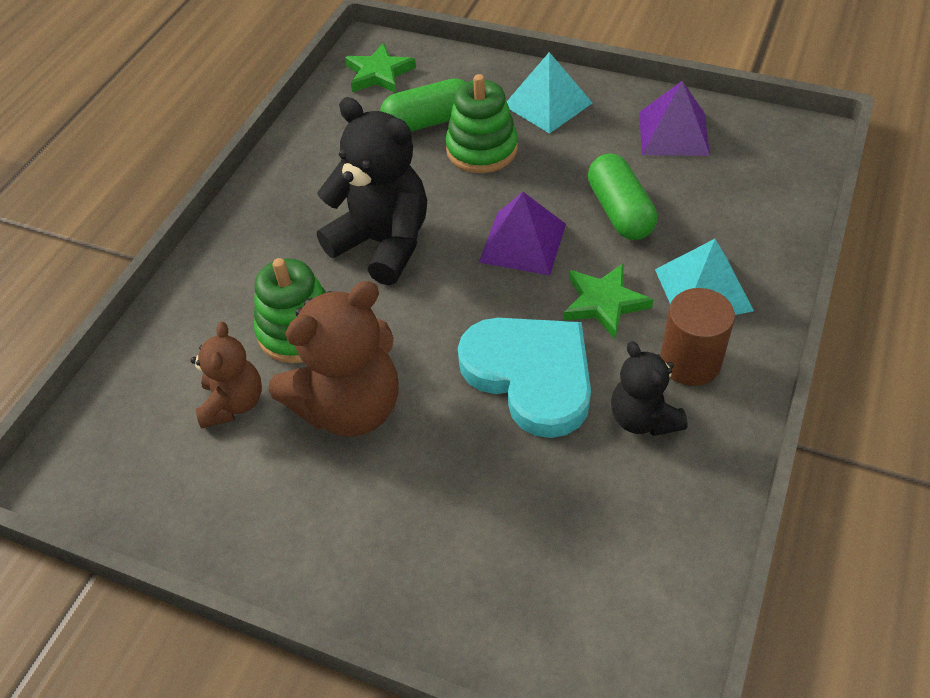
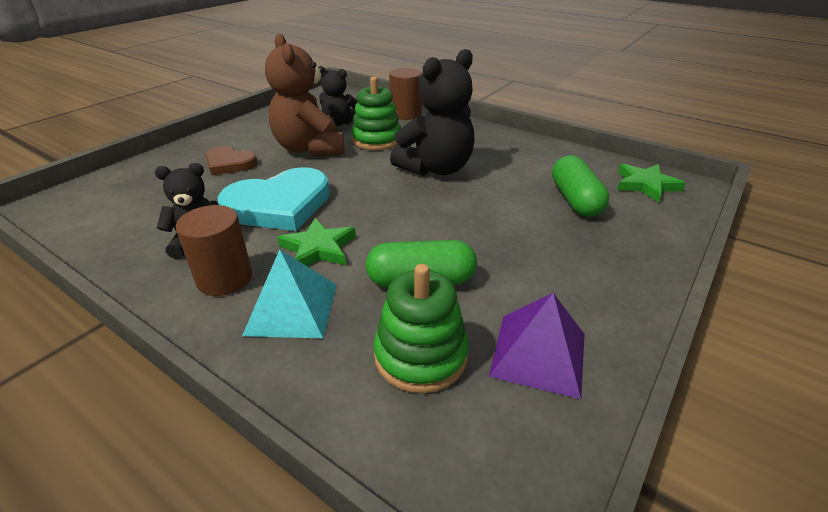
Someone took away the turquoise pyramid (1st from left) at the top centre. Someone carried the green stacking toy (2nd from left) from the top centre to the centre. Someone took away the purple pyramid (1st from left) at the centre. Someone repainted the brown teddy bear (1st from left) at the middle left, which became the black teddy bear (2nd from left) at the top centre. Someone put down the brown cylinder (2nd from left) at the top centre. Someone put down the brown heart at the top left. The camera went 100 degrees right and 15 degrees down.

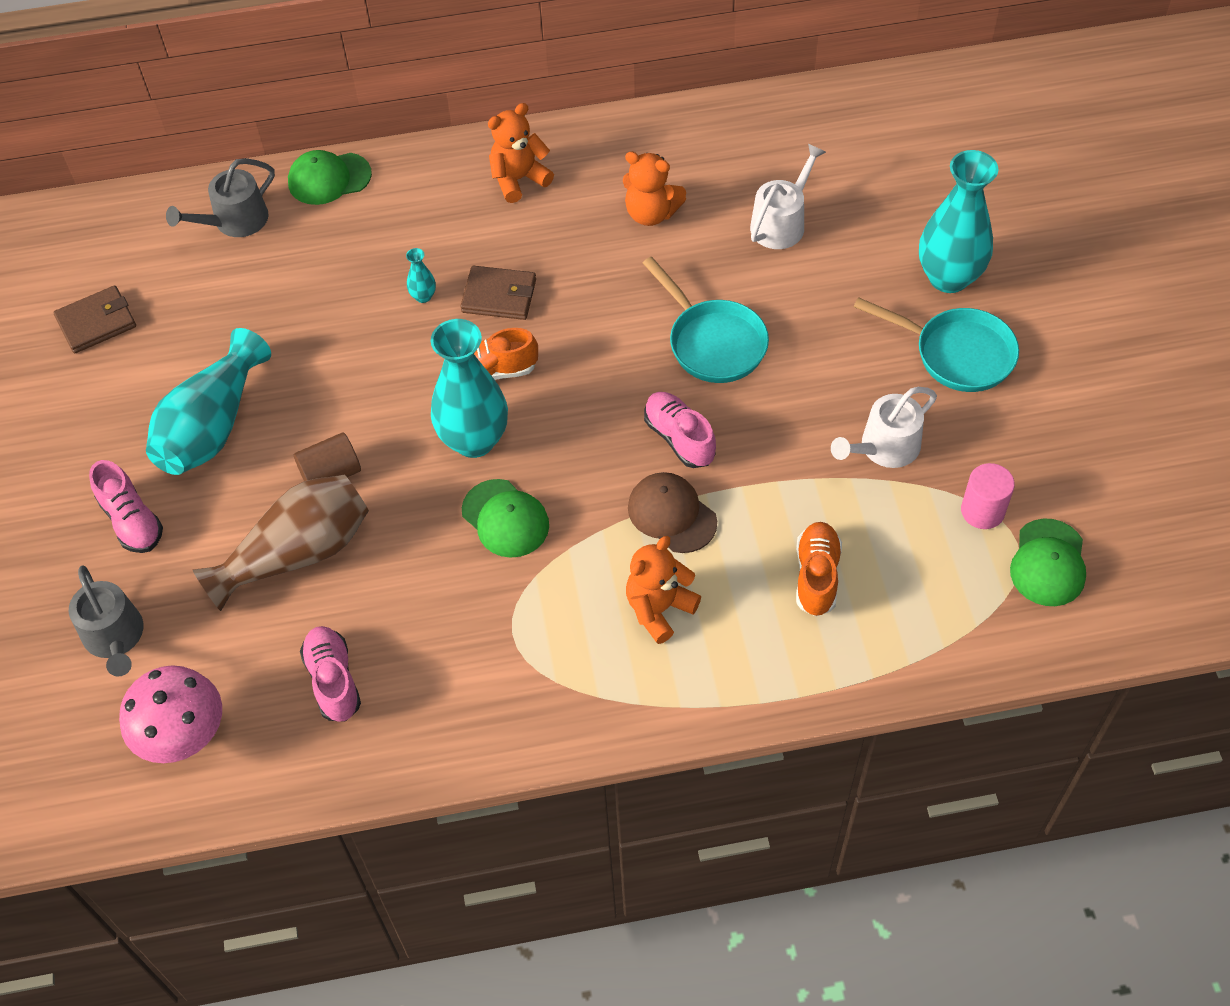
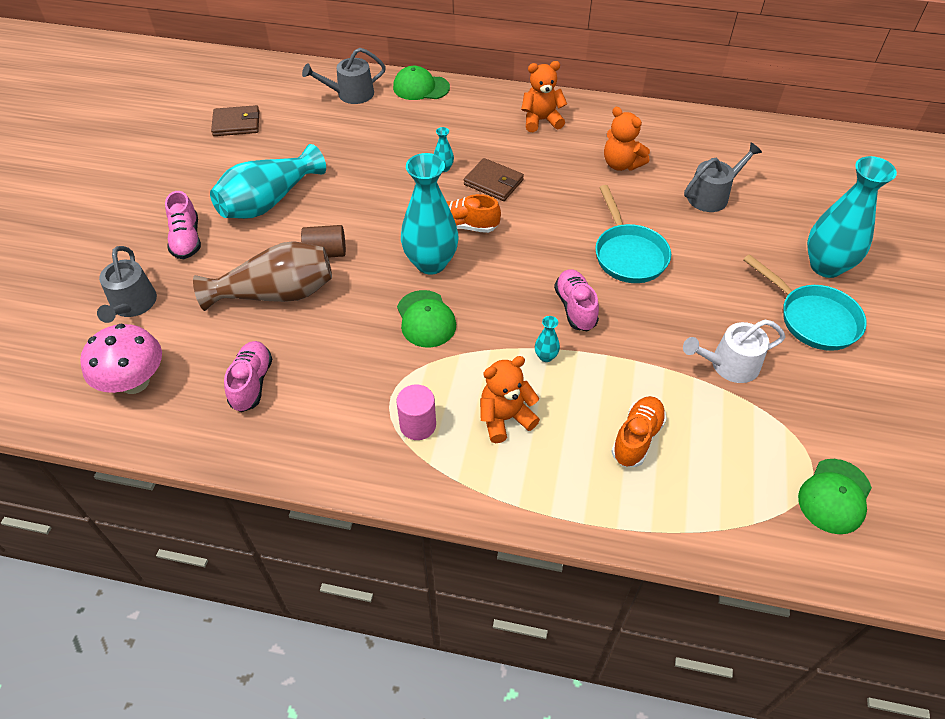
Someone repainted the white watering can (1st from left) at the top centre, which became the grey watering can (3rd from left) at the top right. Someone carried the pink cylinder from the middle right to the centre. Someone swapped the brown cap at the centre for the turquoise vase (4th from left) at the centre. The camera went 20 degrees right and 5 degrees down.

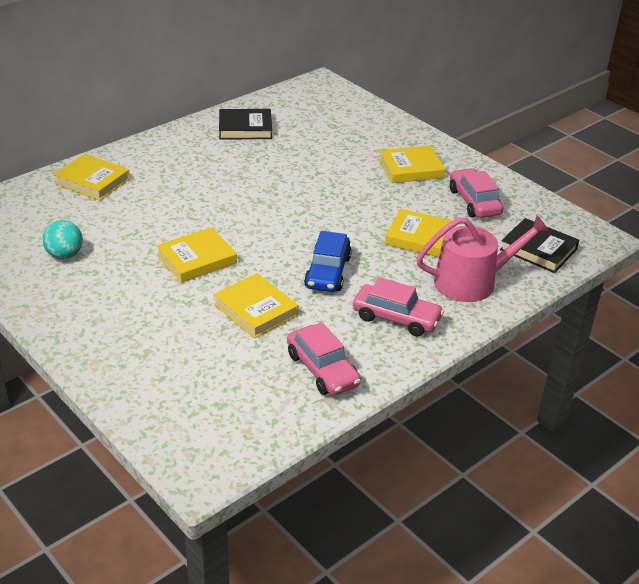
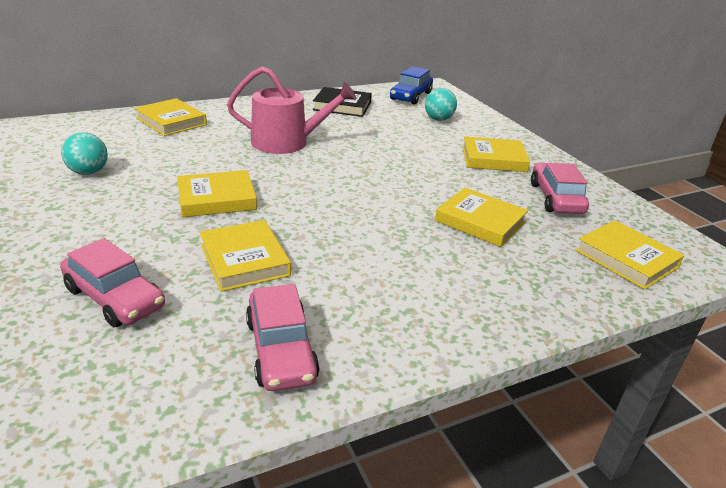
Someone carried the pink watering can from the middle right to the top centre. Someone repainted the black book (2nd from left) at the middle right, which became the yellow book (6th from left) at the middle right. Someone carried the blue car from the centre to the top centre. Someone carried the pink car (2nd from left in the first image) from the centre to the middle left. Someone put down the turquoise ball (2nd from left) at the top centre. The camera went 15 degrees right and 5 degrees down.

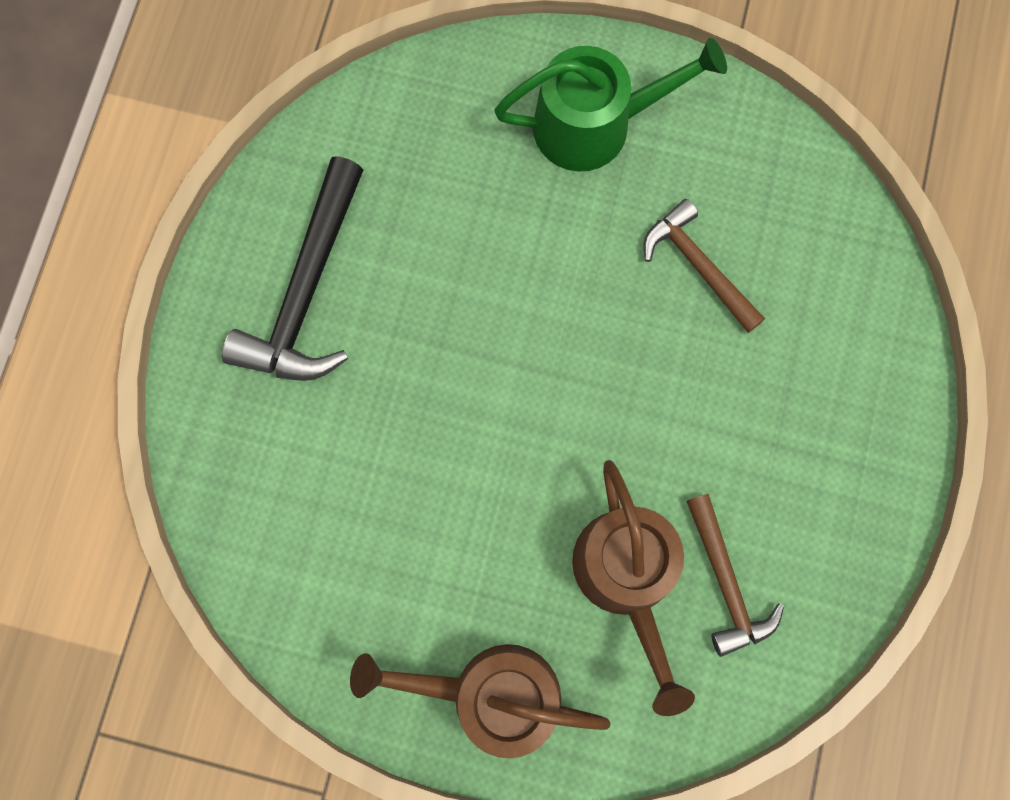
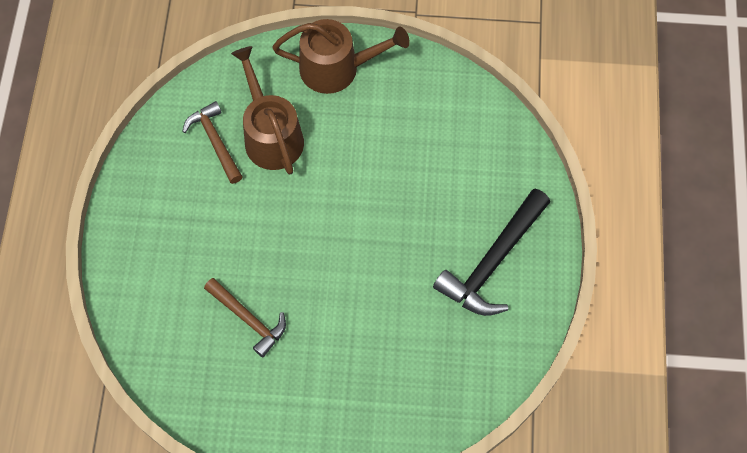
Someone took away the green watering can at the top centre. Someone rotated the black hammer at the middle left by 150 degrees counterclockwise. The camera went 170 degrees right and 10 degrees down.

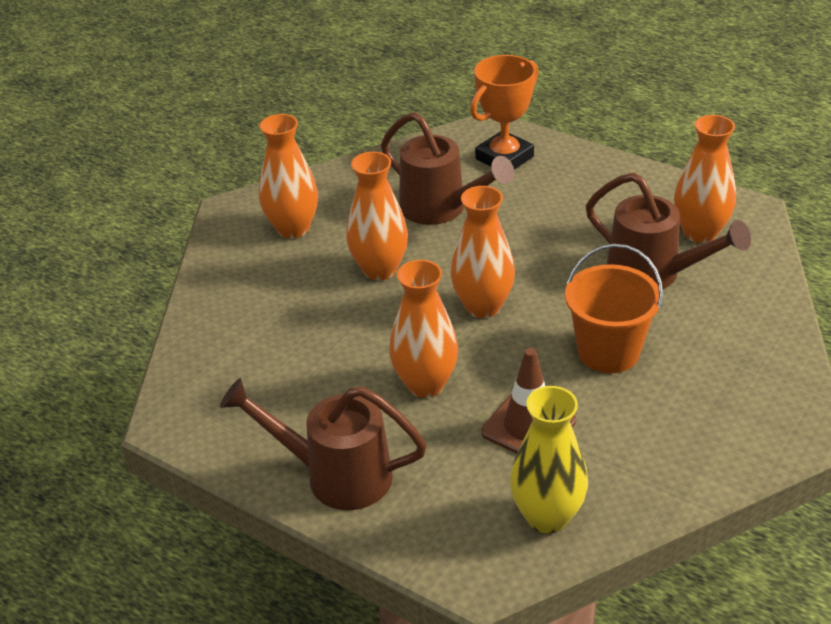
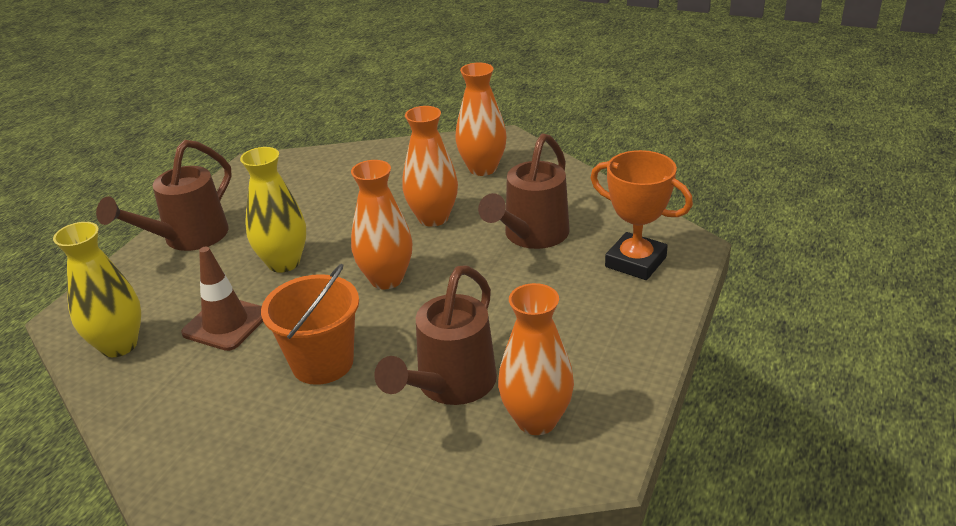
Someone repainted the orange vase (3rd from left) at the centre, which became the yellow vase (2nd from left) at the middle left. Someone rotated the brown watering can (1st from left) at the bottom centre by 150 degrees counterclockwise. The camera went 80 degrees right and 5 degrees down.

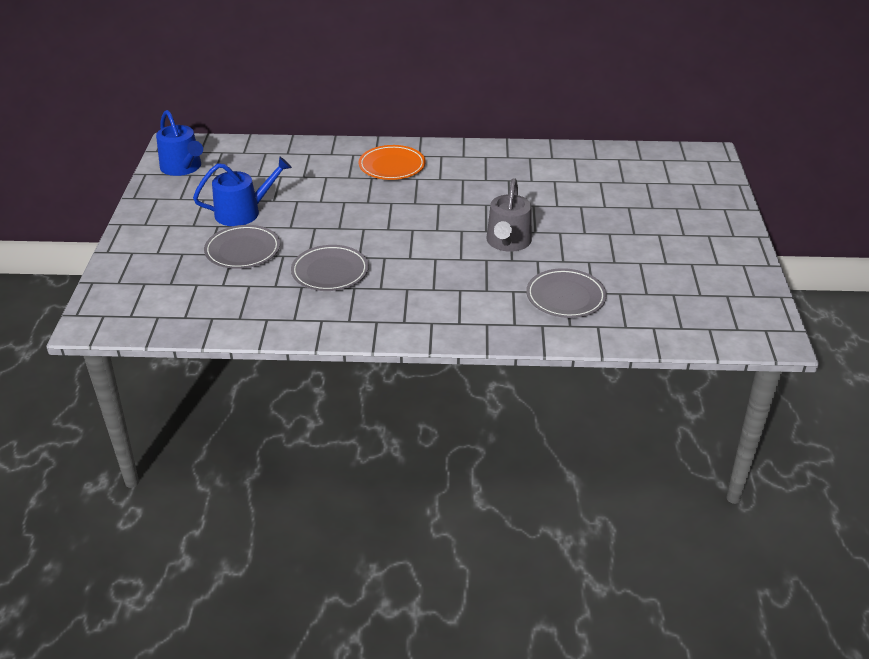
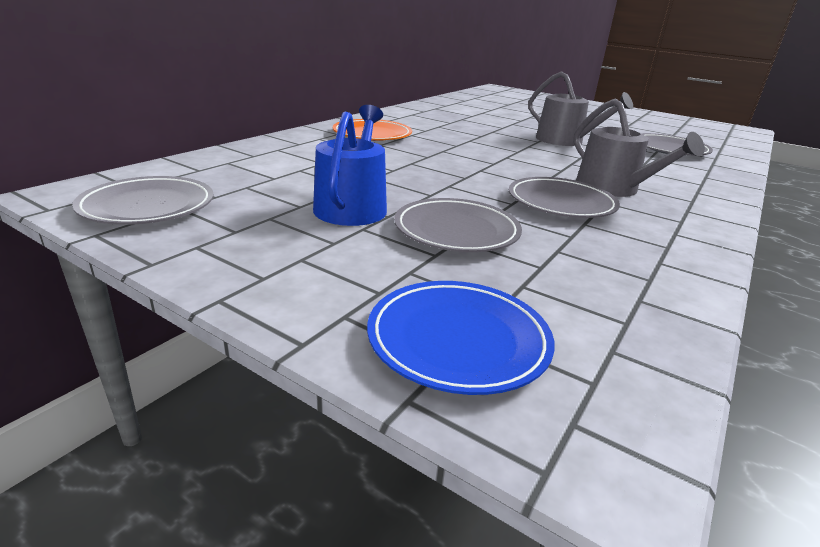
Someone swapped the blue watering can (1st from left) at the top left for the grey plate (1st from left) at the middle left. Someone put down the grey watering can (2nd from left) at the top right. Someone put down the blue plate at the centre. The camera went 60 degrees left and 10 degrees down.

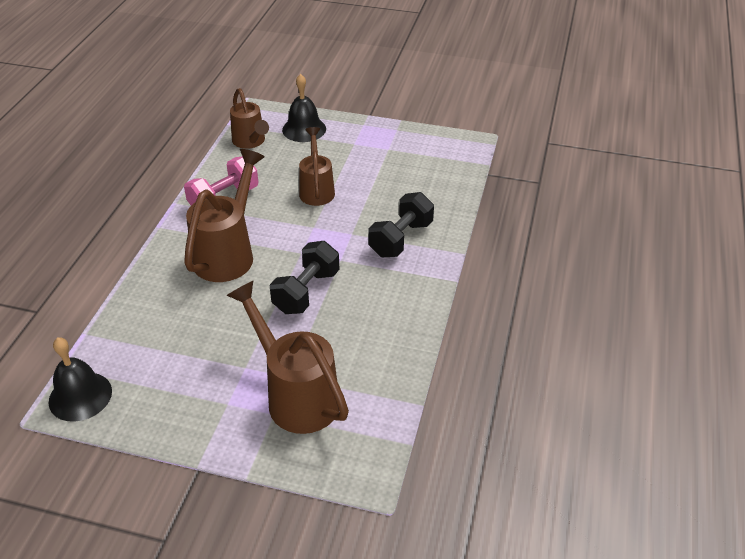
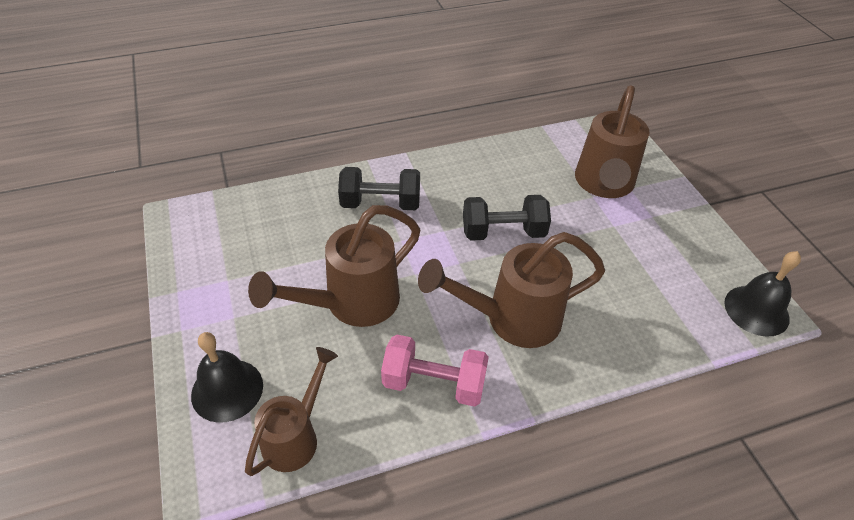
Someone scaled the brown watering can (4th from left in the first image) at the top centre by 1.55. The camera went 125 degrees left and 5 degrees up.

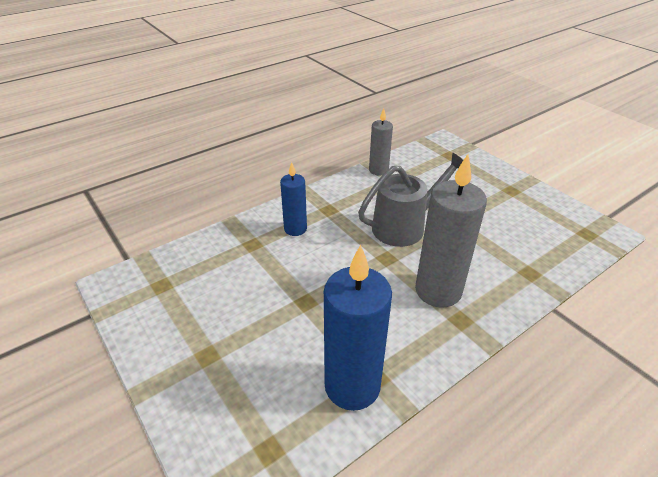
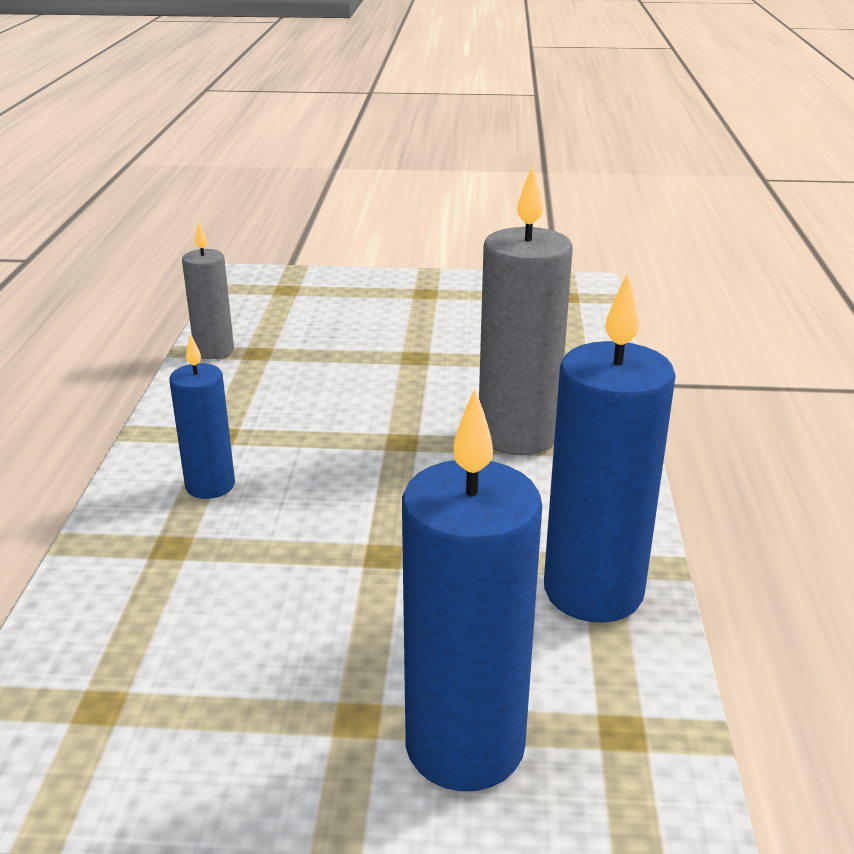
Someone took away the grey watering can at the centre. Someone put down the blue candle (2nd from left) at the bottom centre. The camera went 50 degrees left and 10 degrees down.

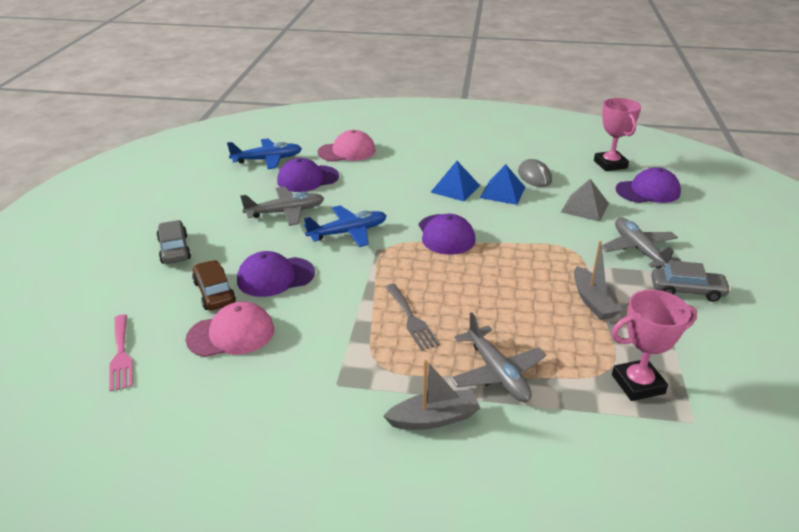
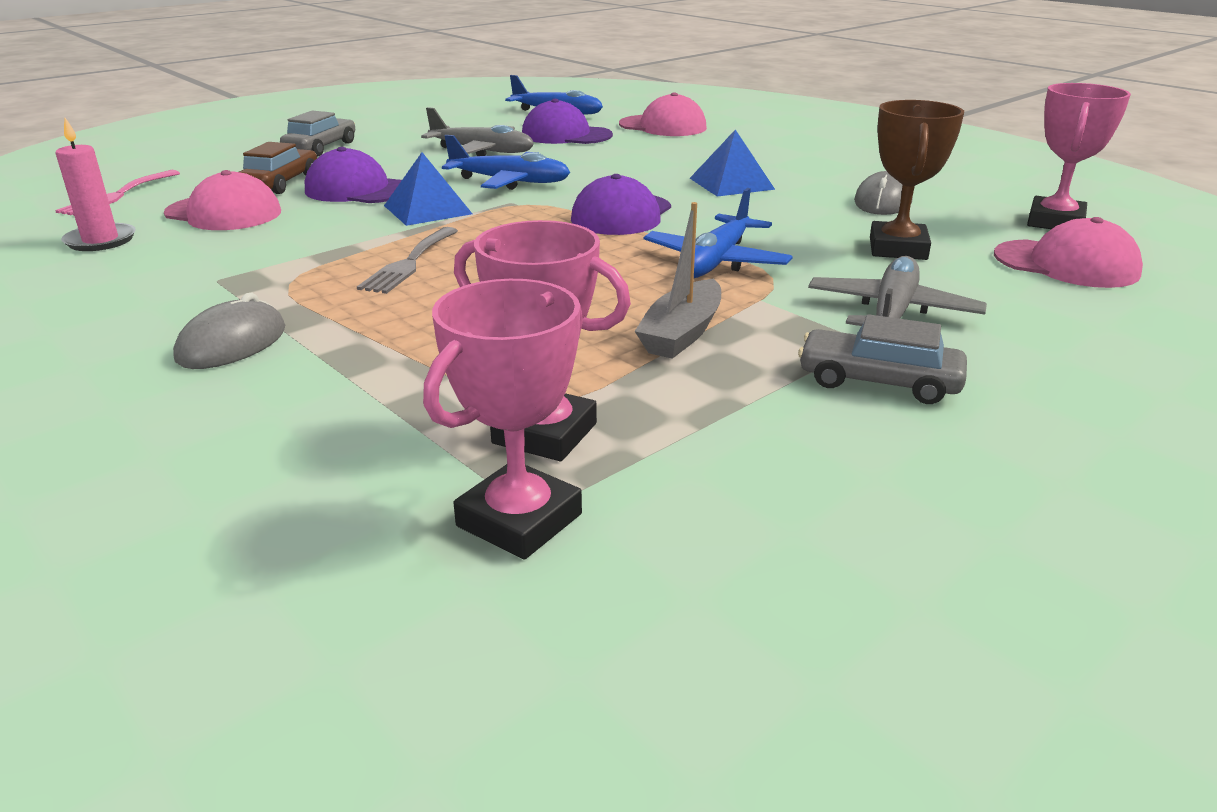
Someone carried the blue pyramid (2nd from left in the first image) from the centre to the top centre. Someone repainted the purple cap (4th from left) at the middle right, which became the pink cap (3rd from left) at the top right. Someone swapped the grey pyramid at the middle right for the brown trophy at the top right. Someone rotated the grey car (2nd from left) at the middle right by 150 degrees clockwise. Someone took away the grey plane (2nd from left) at the bottom centre. Someone swapped the grey boat (1st from left) at the bottom centre for the grey mouse (1st from left) at the middle left. Someone put down the pink candle at the top left. Someone put down the blue plane (3rd from left) at the top centre. Someone put down the pink trophy (1st from left) at the centre. The camera went 40 degrees right and 5 degrees down.

